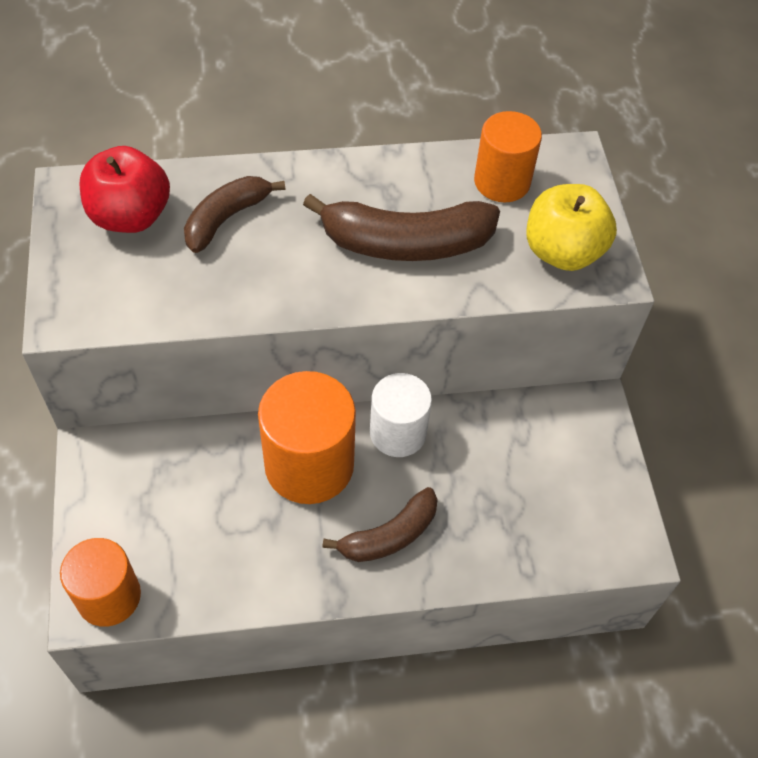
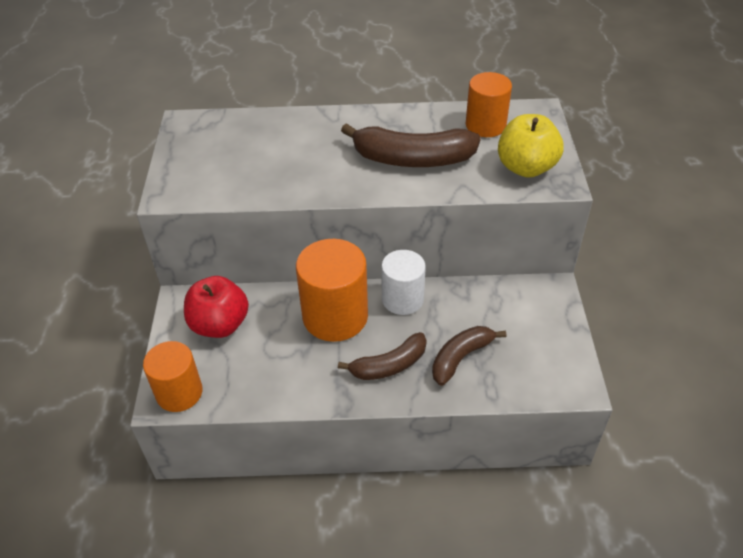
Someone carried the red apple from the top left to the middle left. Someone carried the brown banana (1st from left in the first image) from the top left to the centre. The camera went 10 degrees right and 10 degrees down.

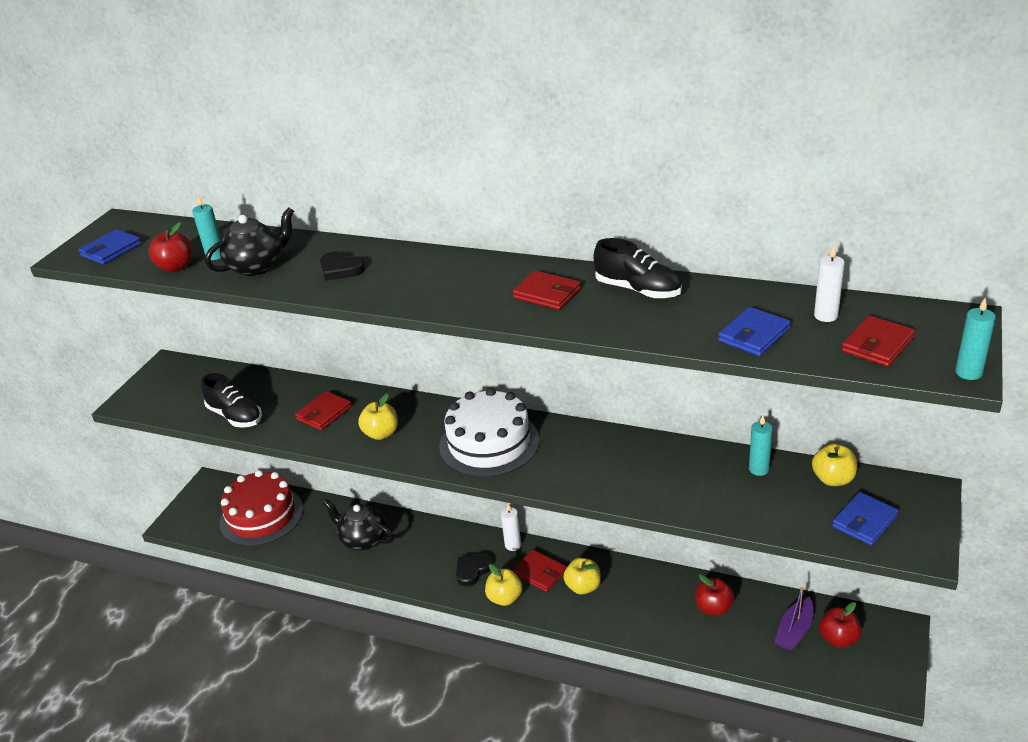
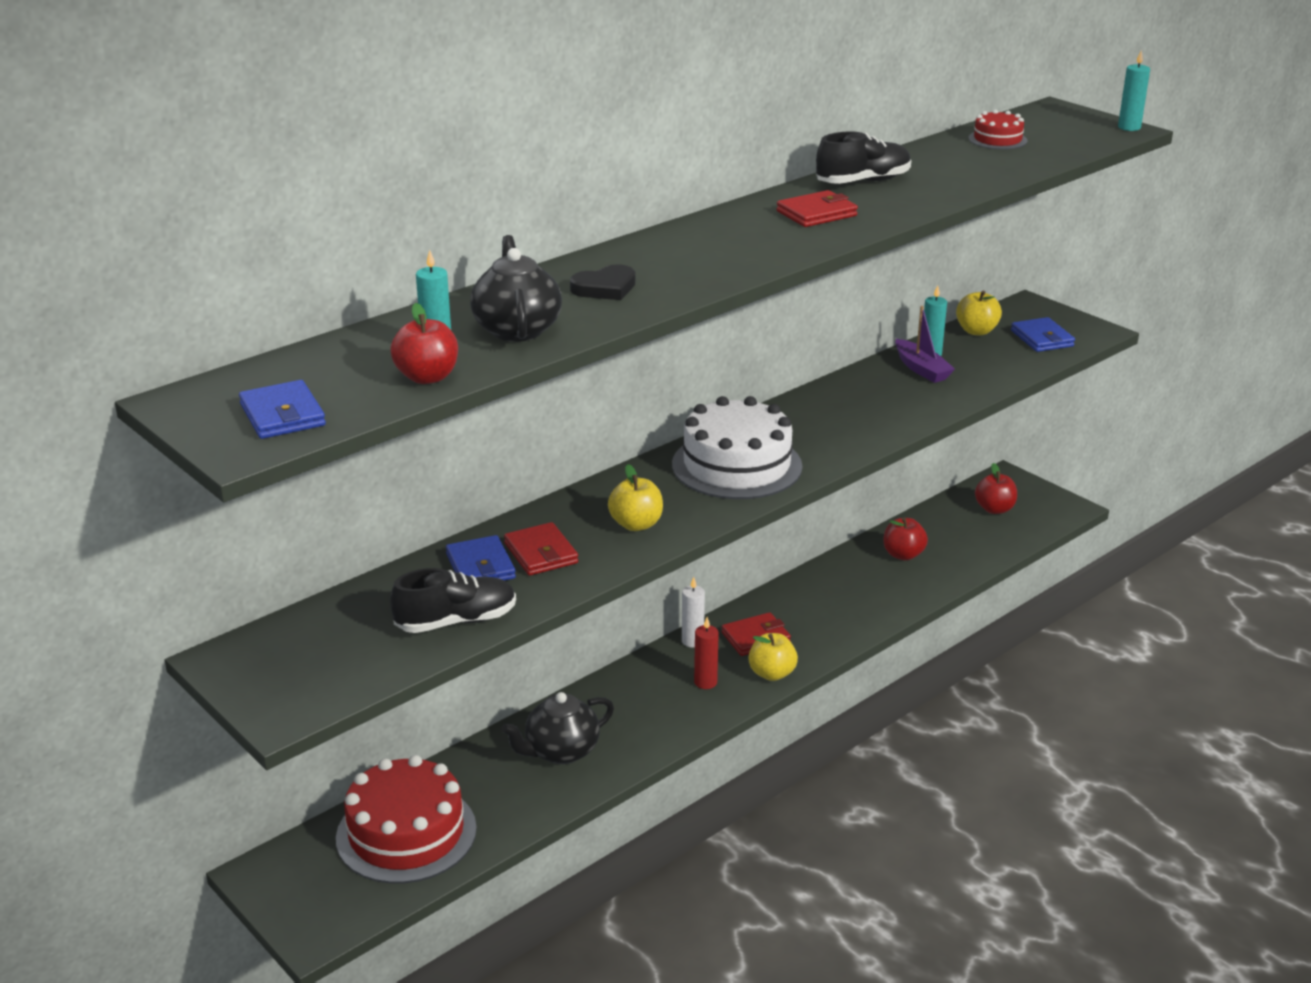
Someone swapped the white candle (2nd from left) at the middle right for the red cake (2nd from left) at the top right. Someone carried the blue wallet (2nd from left) from the middle right to the centre. Someone took away the red wallet (4th from left) at the middle right. Someone swapped the black heart (2nd from left) at the bottom centre for the red candle at the centre. Someone took away the yellow apple (3rd from left) at the bottom centre. Someone carried the purple boat from the bottom right to the middle right. The camera went 65 degrees left and 5 degrees down.

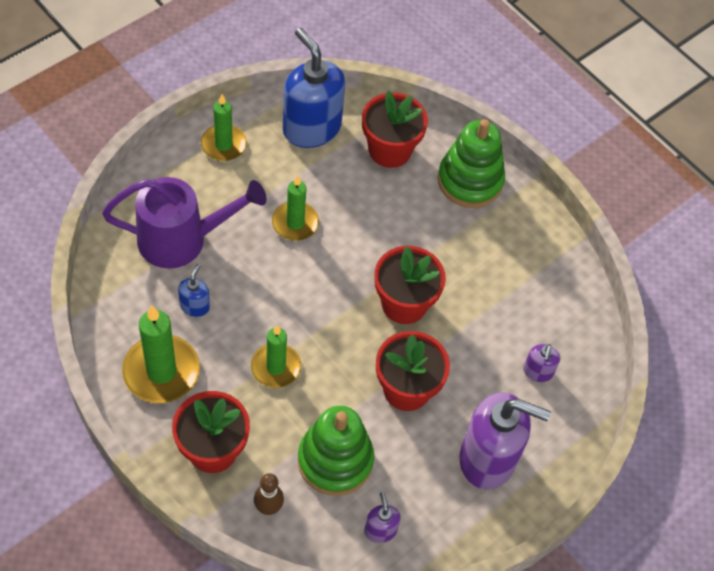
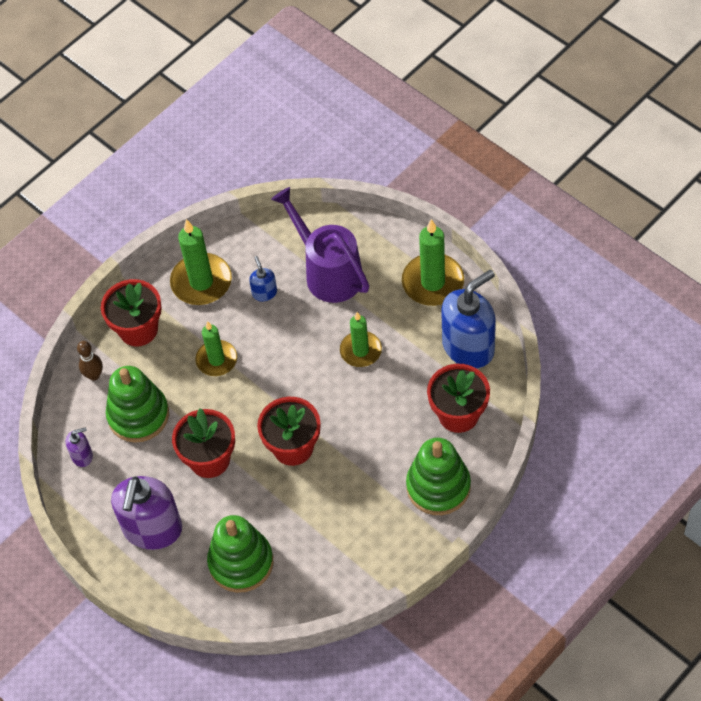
Someone scaled the green candle (2nd from left in the first image) at the top left by 1.51. Someone rotated the purple watering can at the middle left by 150 degrees clockwise. Someone rotated the blue soap dispenser (1st from left) at the middle left by 120 degrees counterclockwise. Someone swapped the purple soap dispenser (3rd from left) at the middle right for the green stacking toy (2nd from left) at the bottom centre. The camera went 95 degrees right and 0 degrees up.

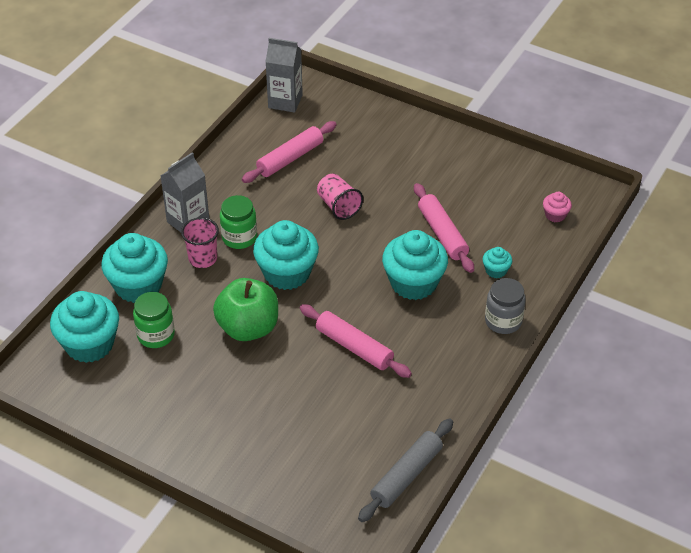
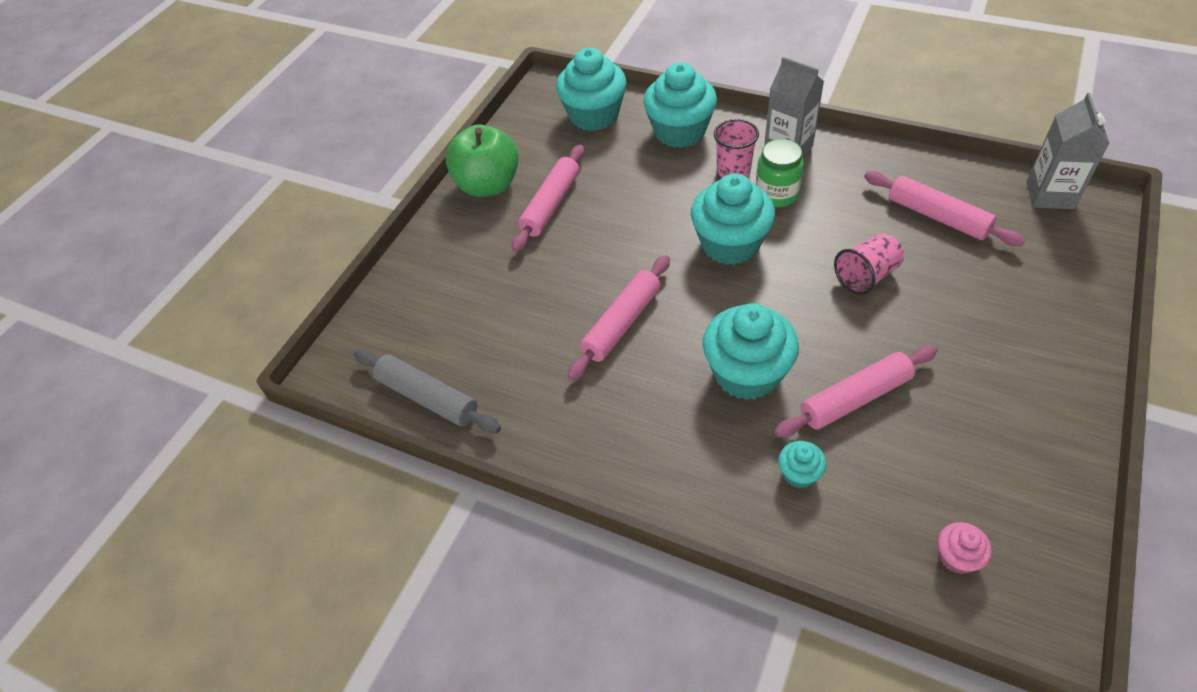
Someone carried the green apple from the centre to the top centre. Someone took away the grey jar at the middle right. Someone took away the green jar (1st from left) at the middle left. Someone put down the pink rolling pin (1st from left) at the top centre. The camera went 90 degrees right and 5 degrees up.

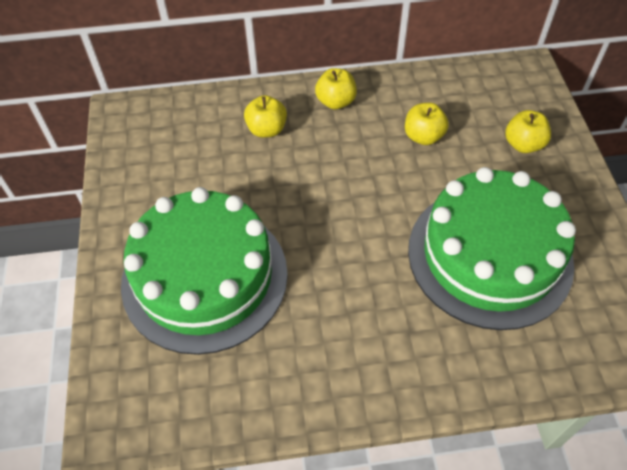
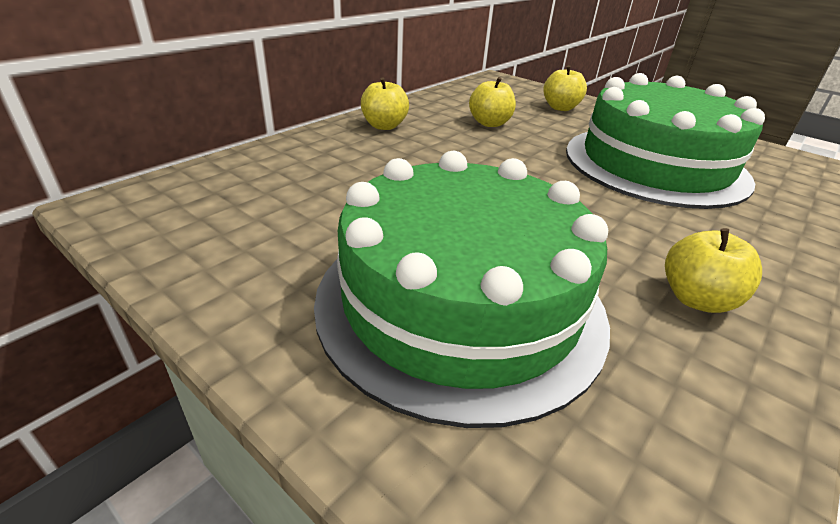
Someone carried the yellow apple (1st from left in the first image) from the top centre to the middle right. The camera went 45 degrees left and 20 degrees down.

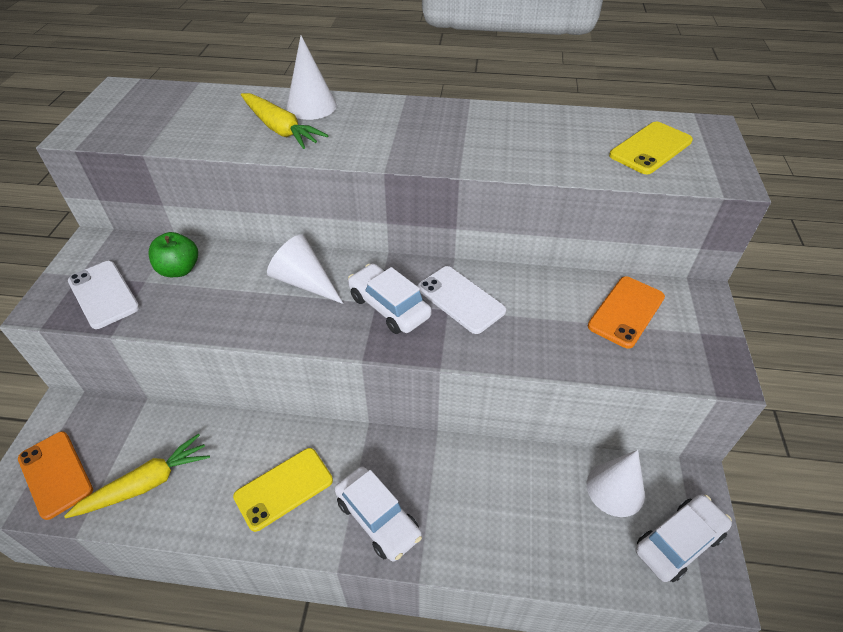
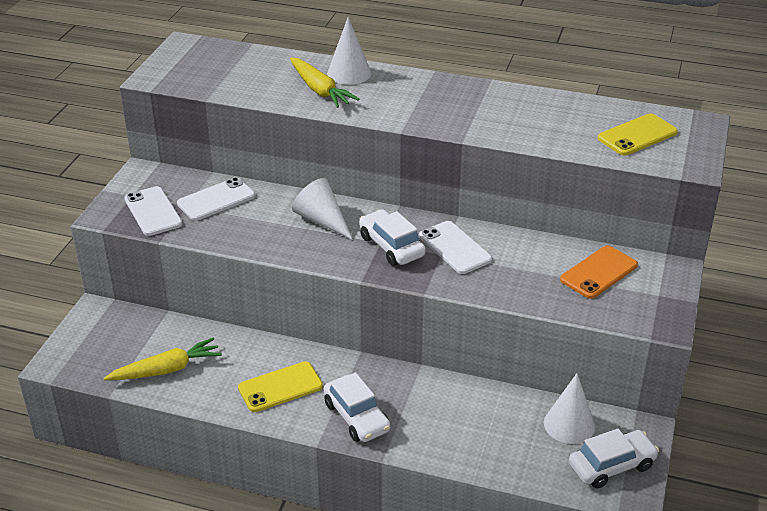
Someone swapped the green apple at the middle left for the white phone (2nd from left) at the middle left. Someone took away the orange phone (1st from left) at the bottom left. The camera went 10 degrees right and 10 degrees down.

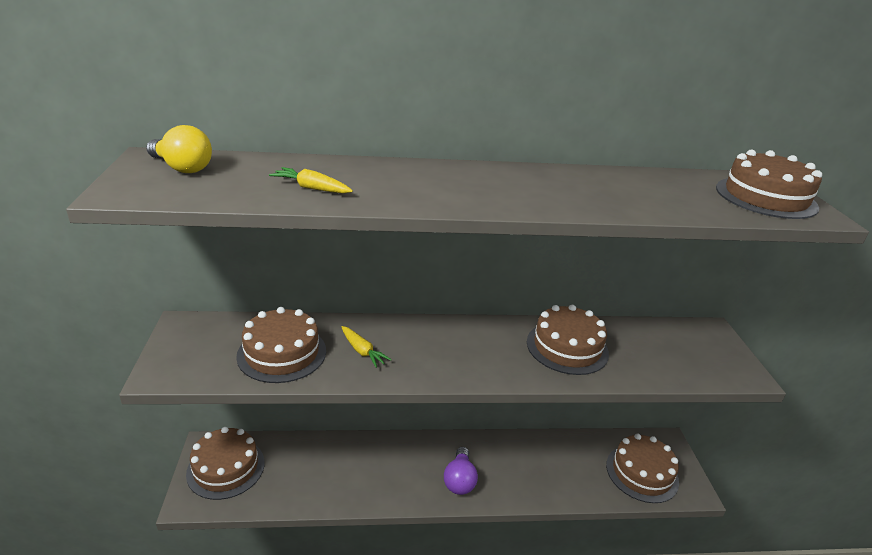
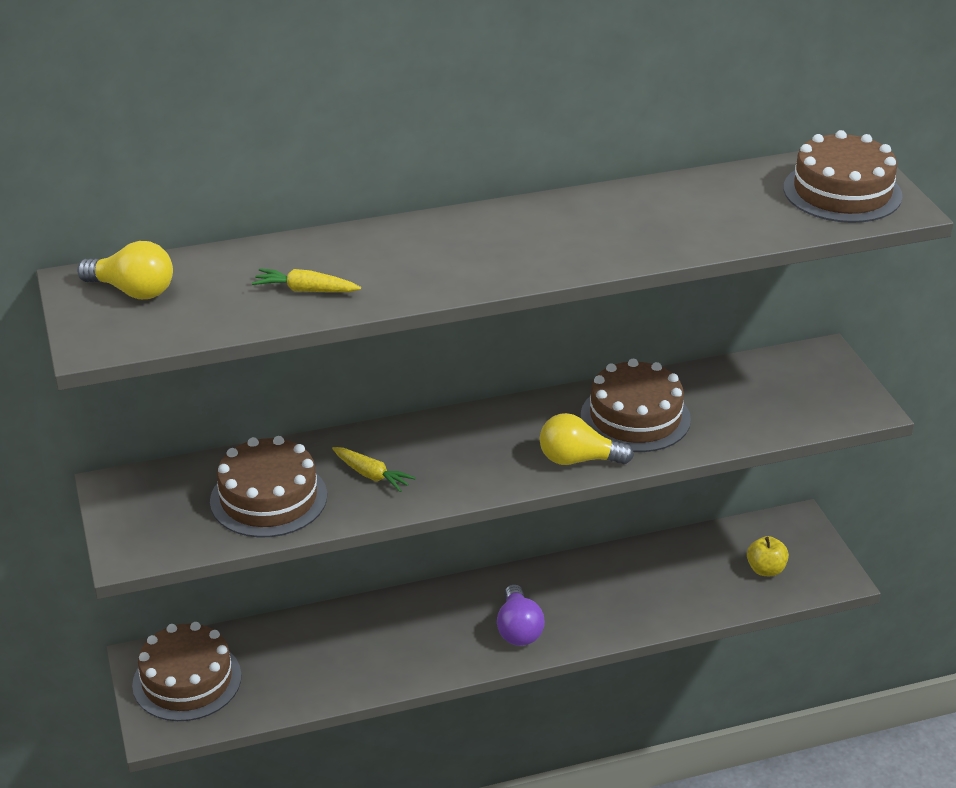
Someone swapped the brown cake (4th from left) at the bottom right for the yellow apple at the bottom right. Someone put down the yellow light bulb (2nd from left) at the centre. The camera went 10 degrees left and 5 degrees up.

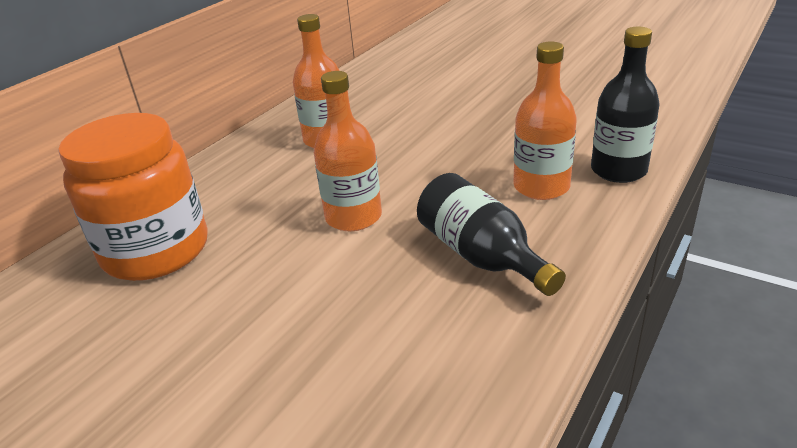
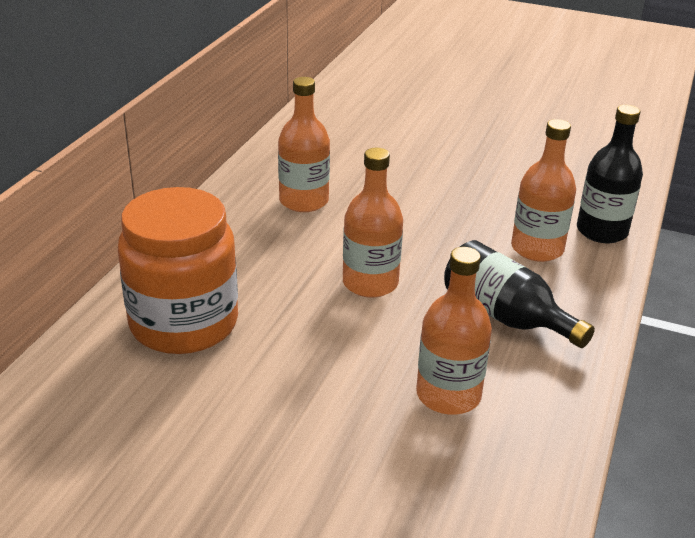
Someone put down the orange bottle (3rd from left) at the centre. The camera went 15 degrees left and 0 degrees up.

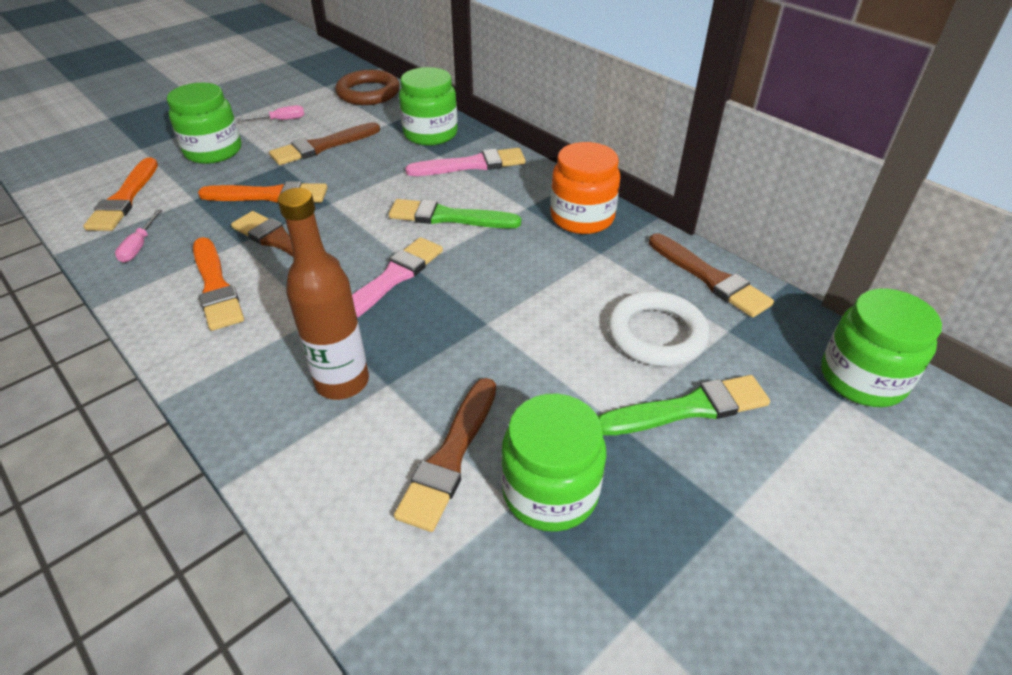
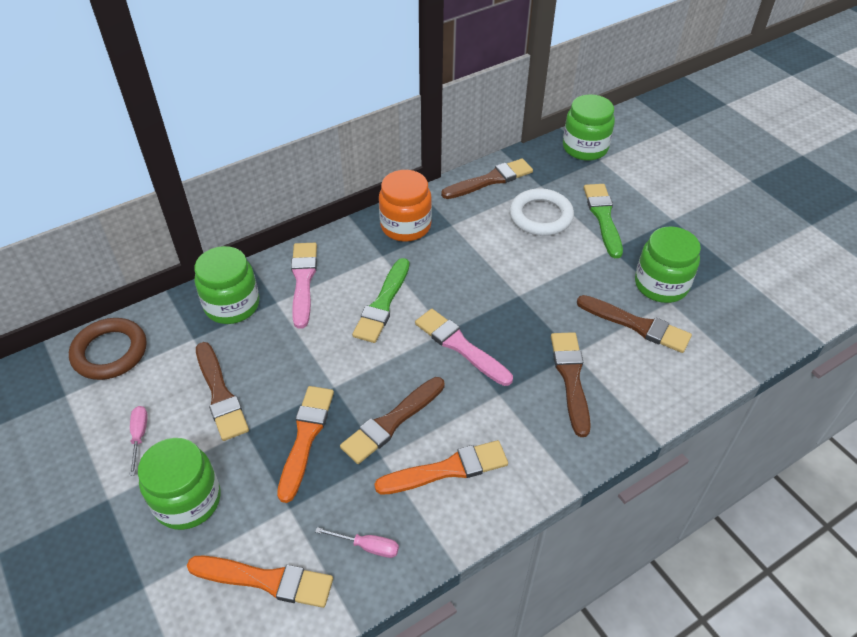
Someone swapped the brown bottle at the middle left for the brown brush (4th from left) at the centre. The camera went 80 degrees left and 5 degrees up.

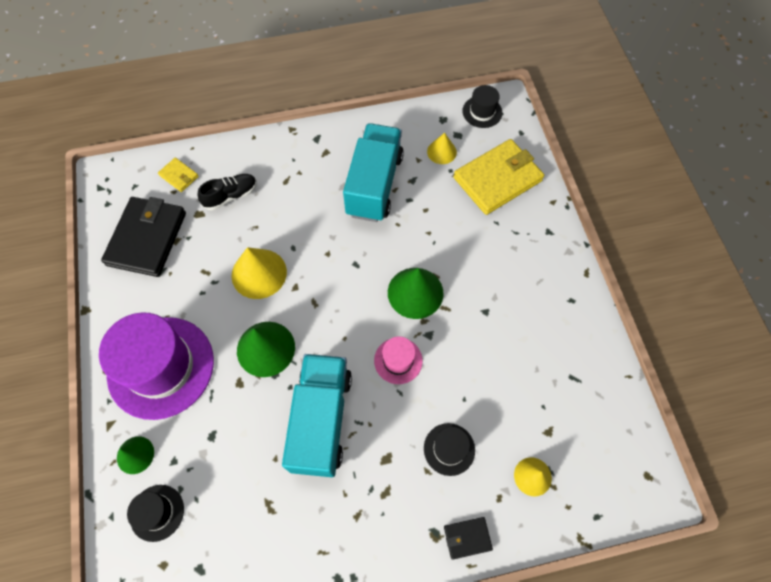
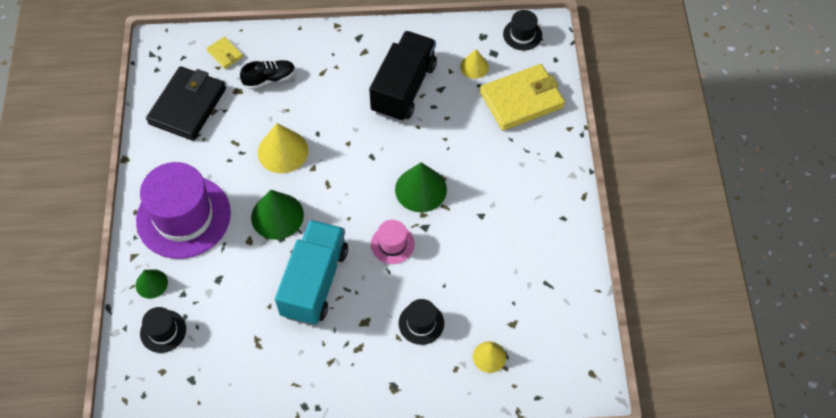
Someone repainted the turquoise truck (2nd from left) at the top centre, which became the black truck at the top centre. Someone took away the black wallet (2nd from left) at the bottom centre. The camera went 10 degrees right and 5 degrees down.

